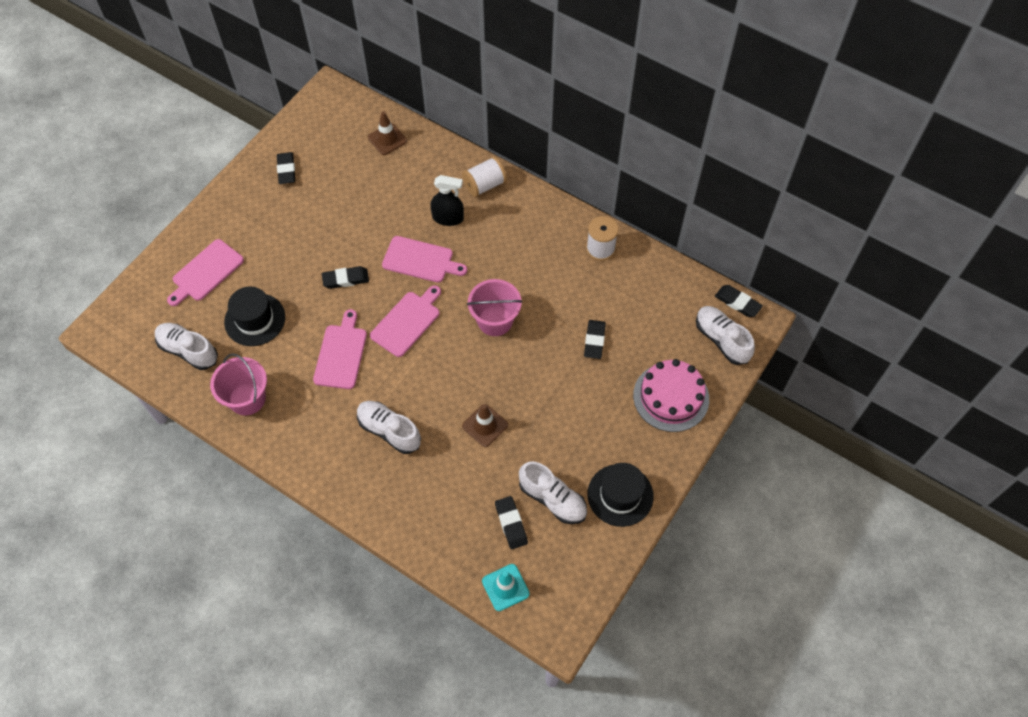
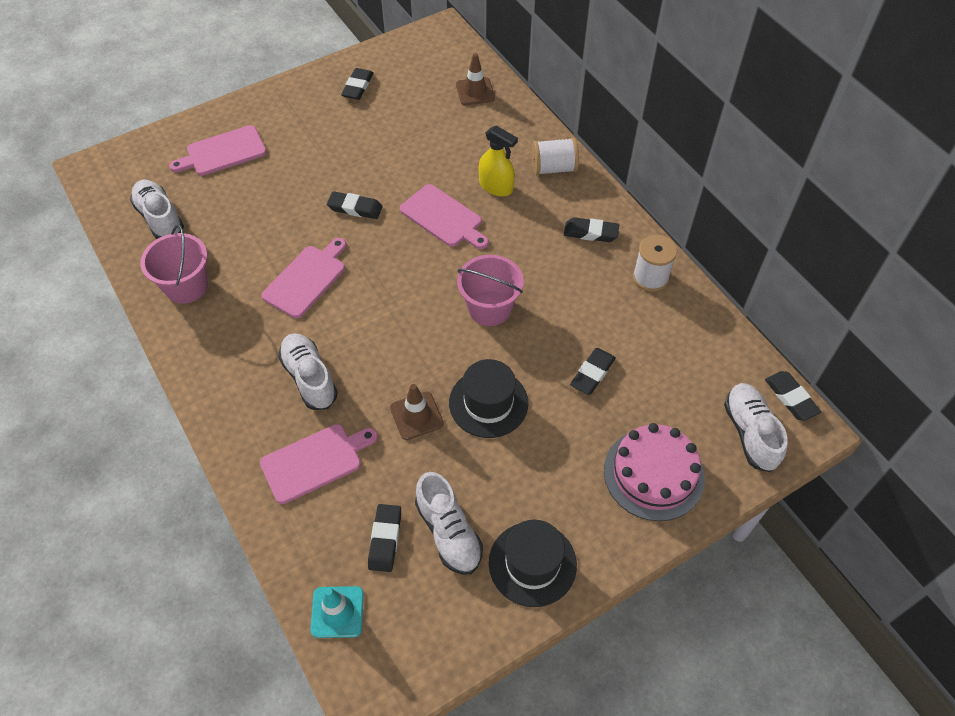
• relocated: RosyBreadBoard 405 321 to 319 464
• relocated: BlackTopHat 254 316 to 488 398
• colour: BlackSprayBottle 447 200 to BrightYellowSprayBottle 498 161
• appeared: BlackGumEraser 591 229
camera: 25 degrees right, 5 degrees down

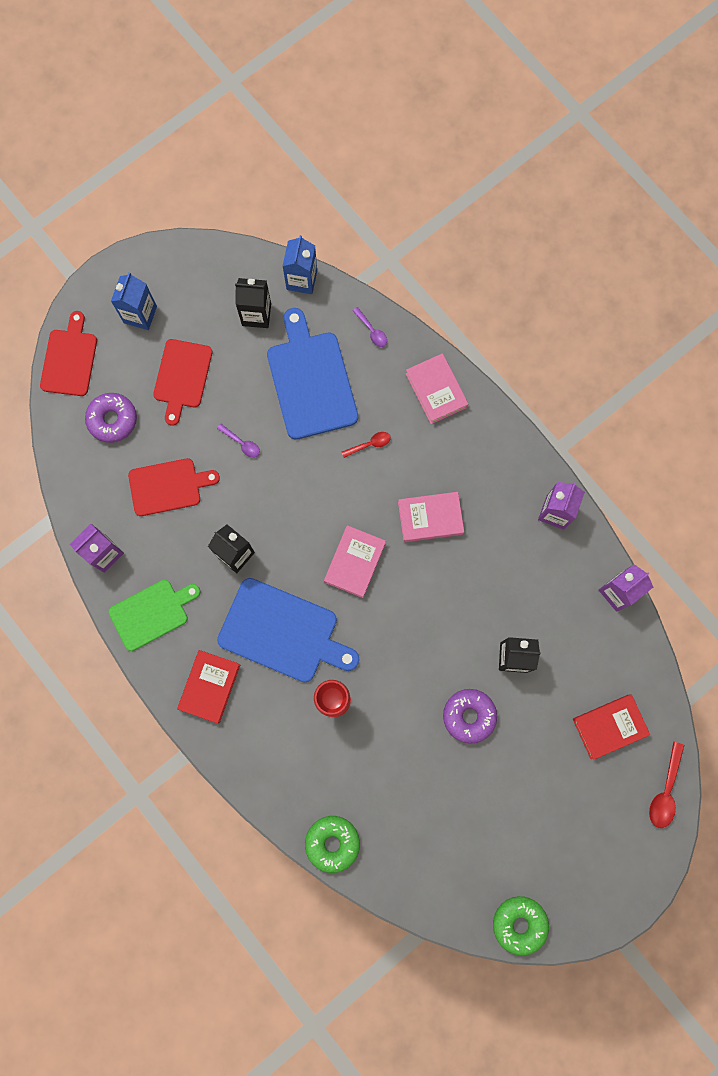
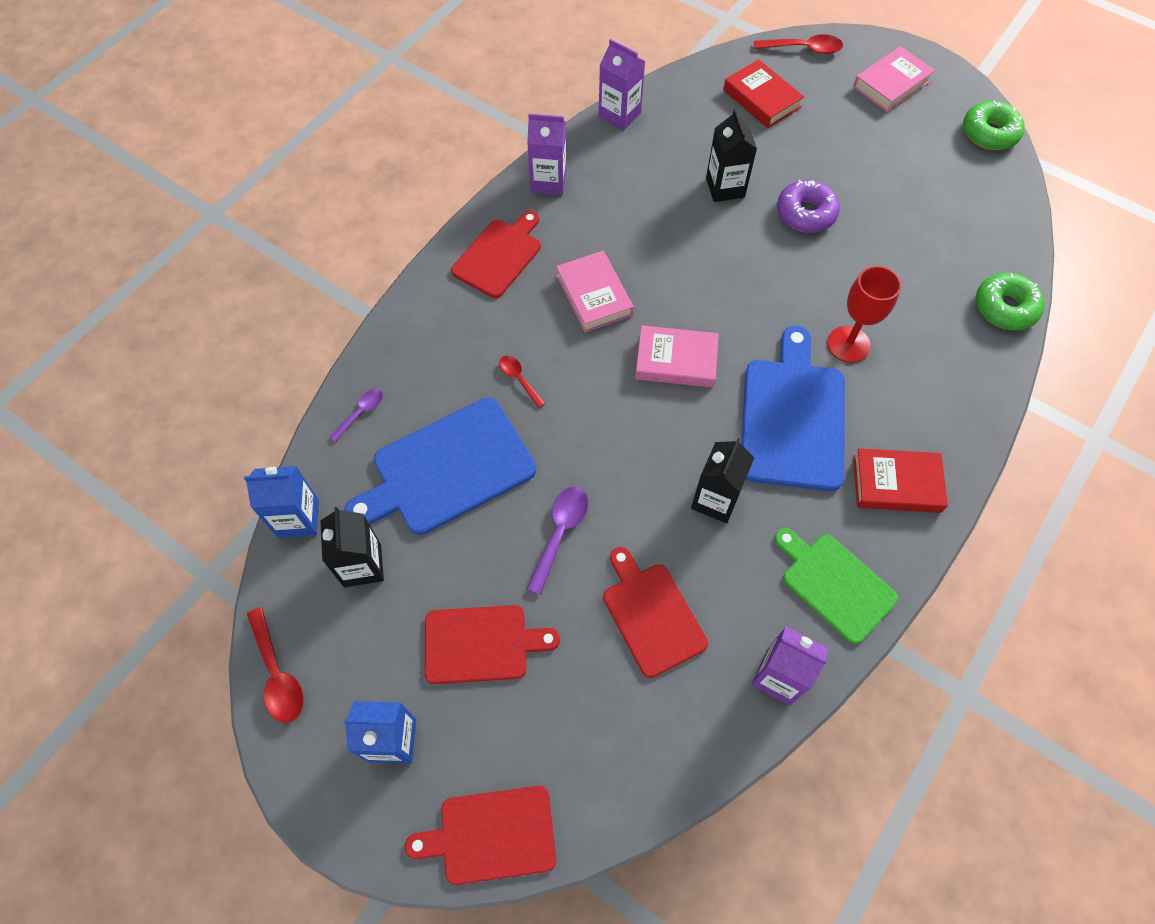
• appeared: RedTeaspoon 275 665
• appeared: RedBreadBoard 496 254
• size: RoyalPurpleTeaspoon 238 441 = 557 541 x1.58
• relocated: RosyHardback 437 388 to 894 79
• missing: RoyalPurpleGlazedDonut 111 418
camera: 105 degrees left, 15 degrees down

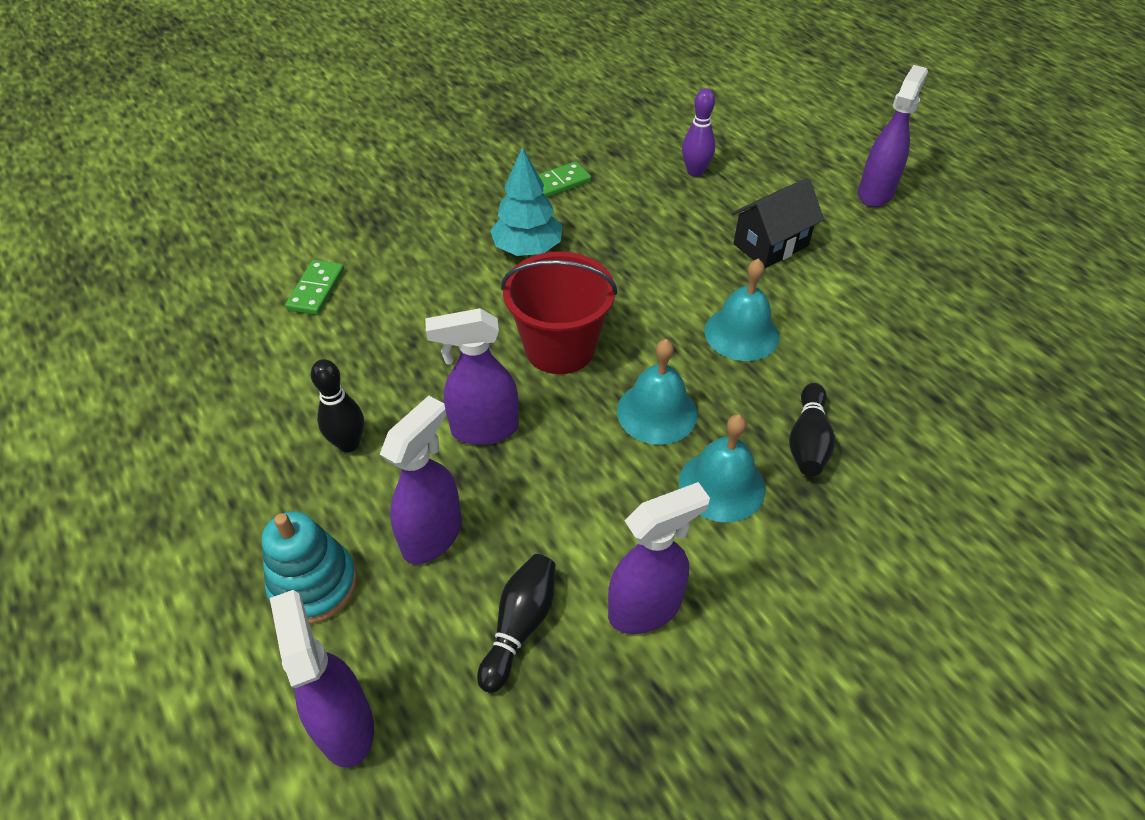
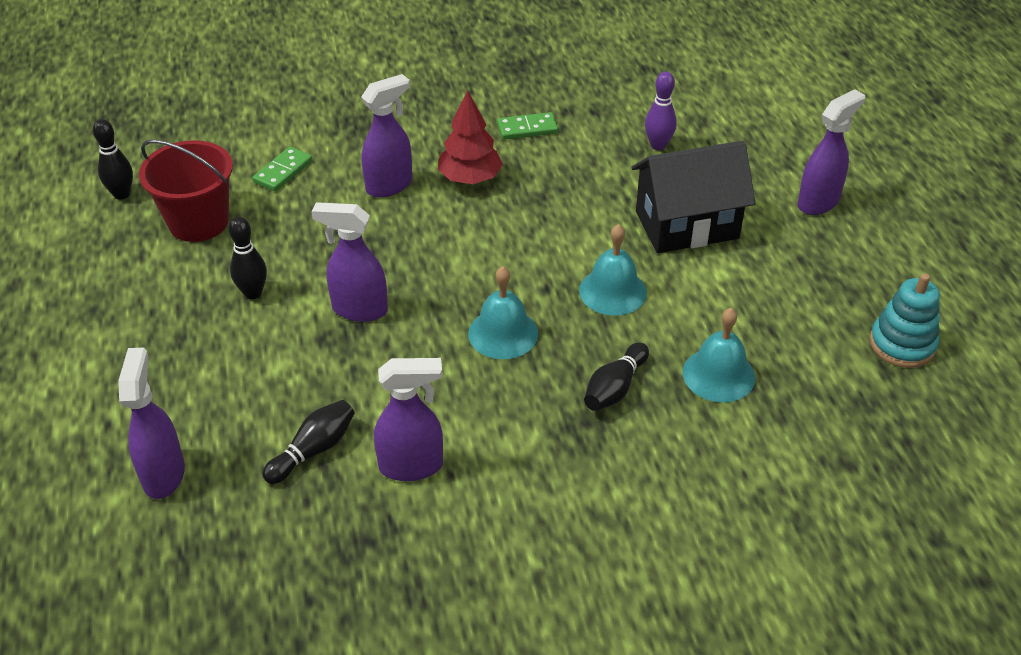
• appeared: BlackSkittle 113 159
• relocated: RedBucket 559 312 to 186 191
• relocated: RoyalPurpleSprayBottle 421 480 to 386 136
• colour: TurquoiseToyTree 526 201 to RedToyTree 470 137
• size: BlackCottage 777 223 = 693 197 x1.52
• relocated: TurquoiseHandBell 722 468 to 719 355
• relocated: TurquoiseRingStacker 309 567 to 905 320
camera: 20 degrees right, 5 degrees down

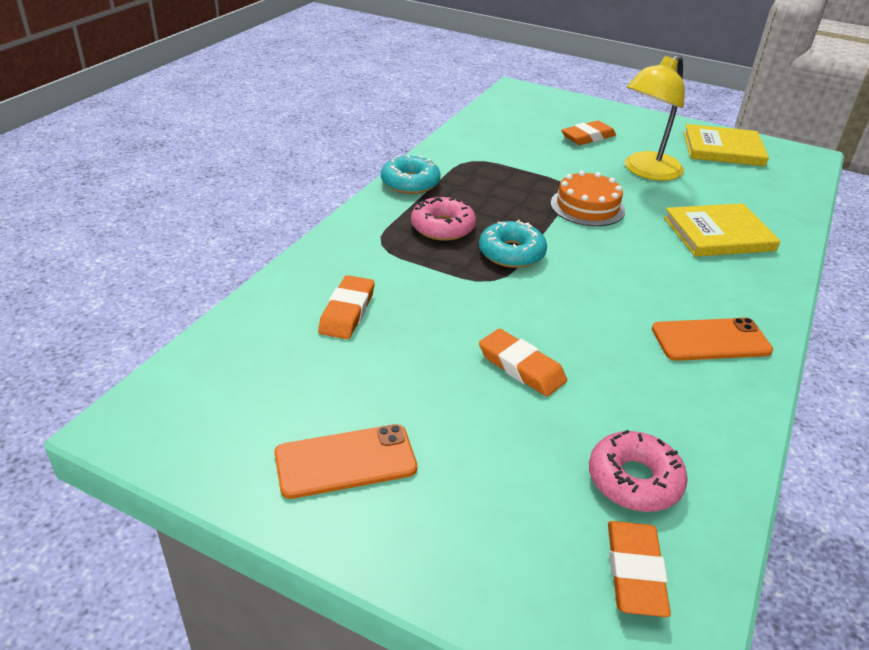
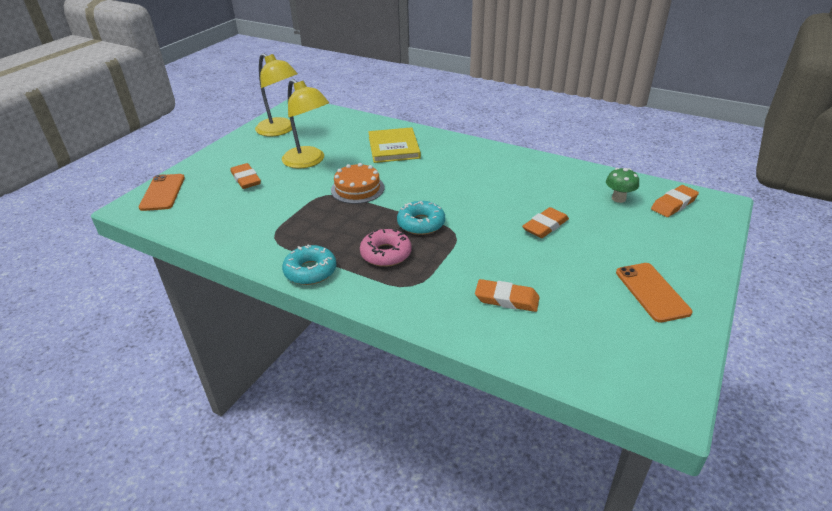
• relocated: OrangeSmartphone 712 339 to 162 192
• exchanged: BrightYellowHardback 726 145 to BrightYellowReadingLamp 276 94
• exchanged: RosyGlazedDonut 638 471 to LeafGreenToadstool 622 185
• spun: OrangeGumEraser 639 569 = 675 201 45 degrees counterclockwise
camera: 85 degrees left, 0 degrees up

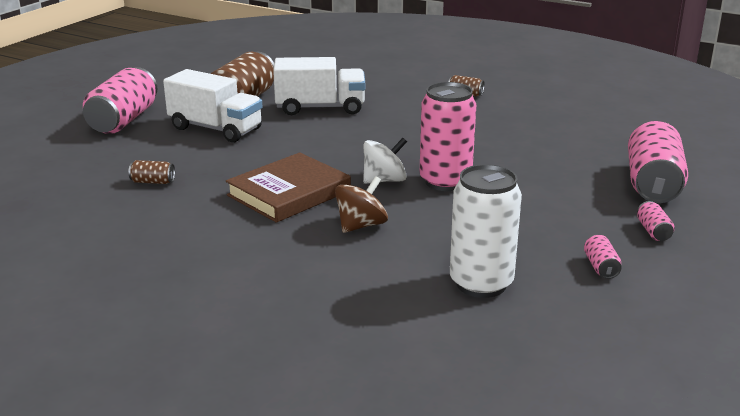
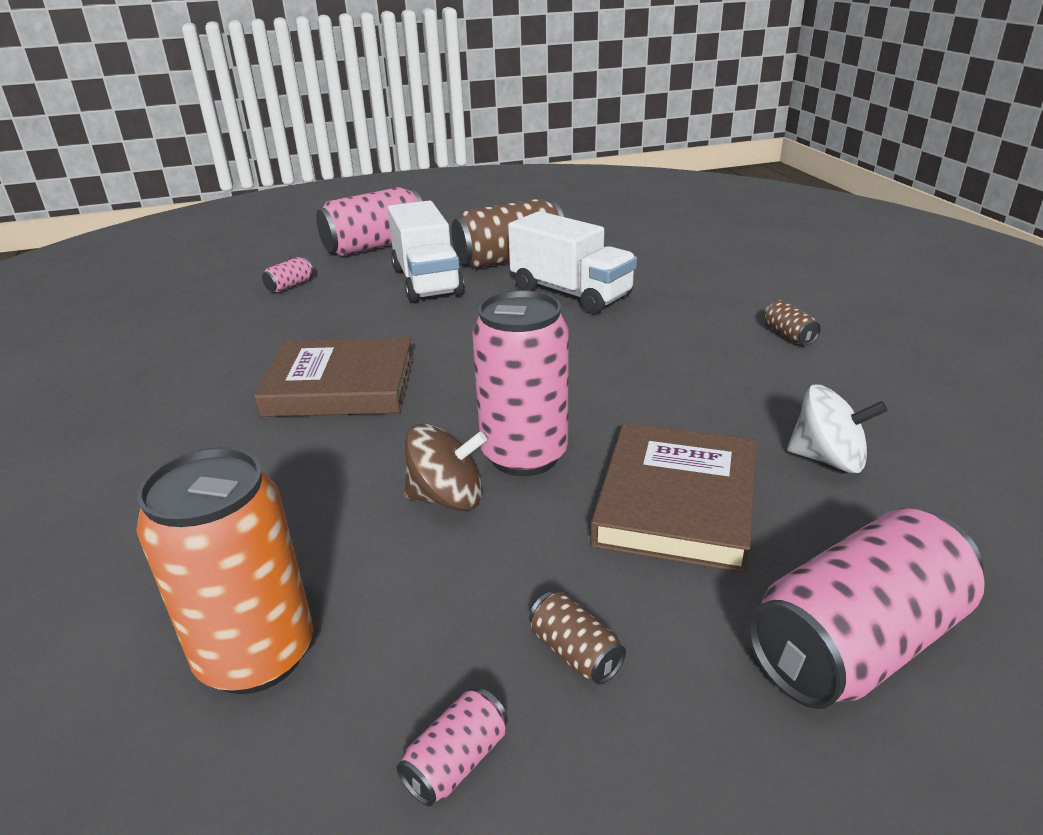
• colour: SnowWhiteCan 486 231 to OrangeCan 224 570
• relocated: RosyCan 656 221 to 287 275
• relocated: DarkBrownToyTop 361 204 to 446 467
• relocated: DarkBrownCan 152 172 to 577 638
• appeared: DarkBrownHardback 673 498
• relocated: SnowWhiteToyTop 385 161 to 837 429
camera: 45 degrees right, 5 degrees up

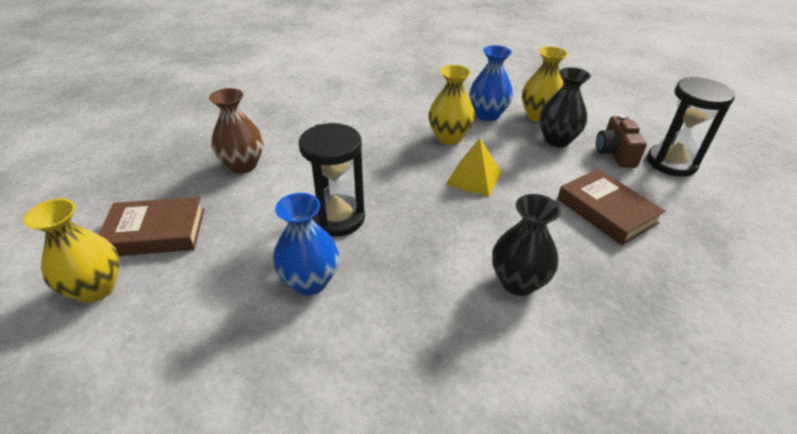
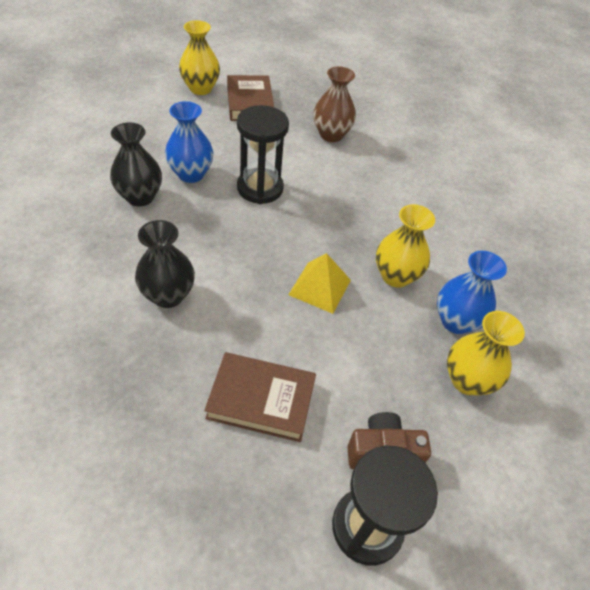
• relocated: BlackFlowerVase 565 107 to 136 164
• spun: DarkBrownHardback 611 207 = 260 397 45 degrees clockwise
camera: 85 degrees right, 10 degrees up

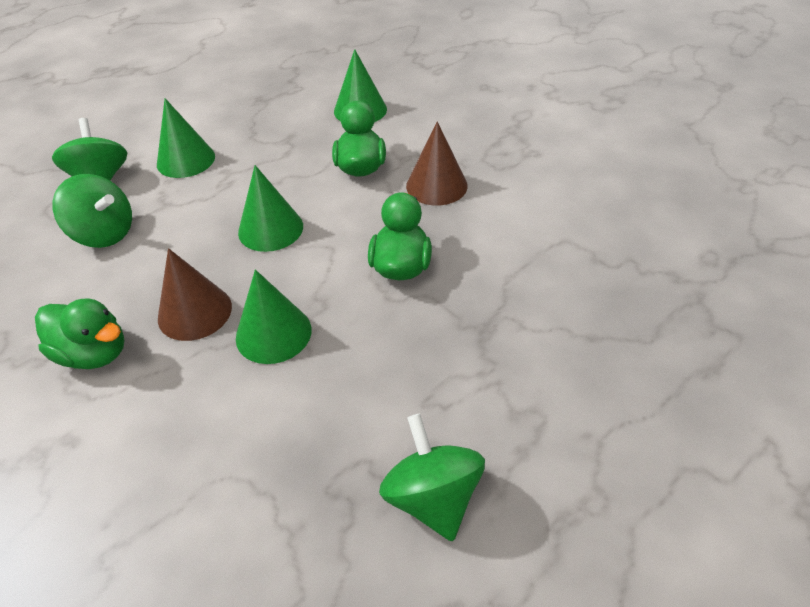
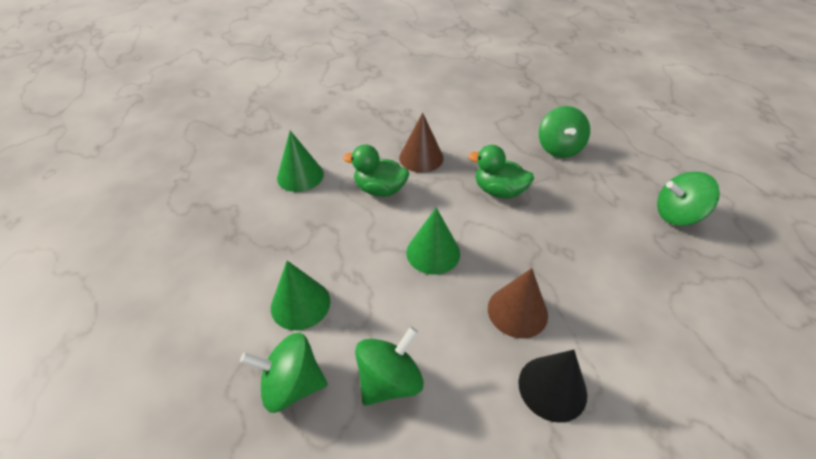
• exchanged: LeafGreenRubberDuck 79 333 to BlackSolidCone 552 386
• appeared: LeafGreenToyTop 564 132
• missing: LeafGreenSolidCone 274 317
camera: 75 degrees left, 0 degrees up

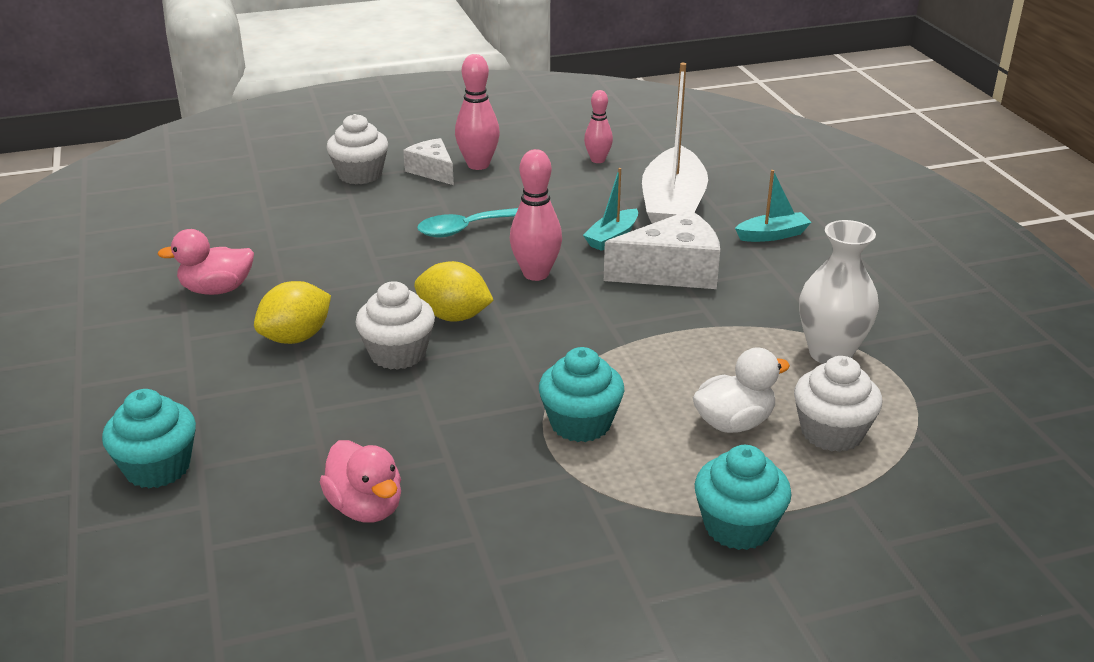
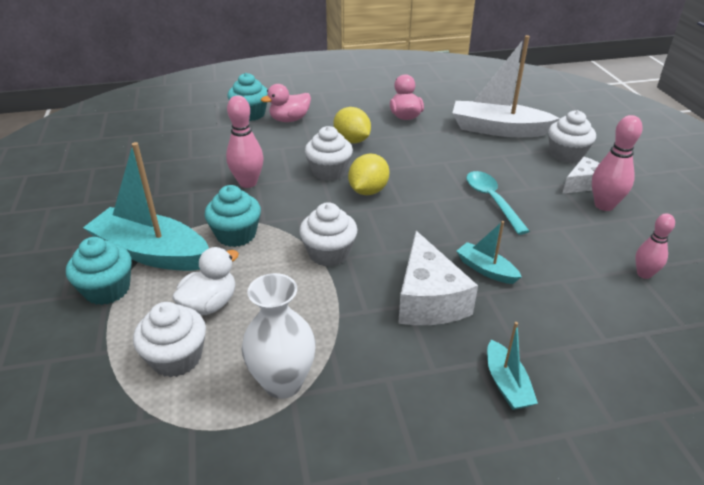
• appeared: TurquoiseToyBoat 146 206
• spun: SnowWhiteRubberDuck 741 390 = 205 281 120 degrees counterclockwise
• relocated: RosySkittle 536 215 to 245 141
• relocated: RosyRubberDuck 360 481 to 286 103
• appeared: SnowWhiteFairyCake 328 234
• relocated: SnowWhiteToyBoat 675 143 to 506 86
camera: 95 degrees right, 5 degrees up

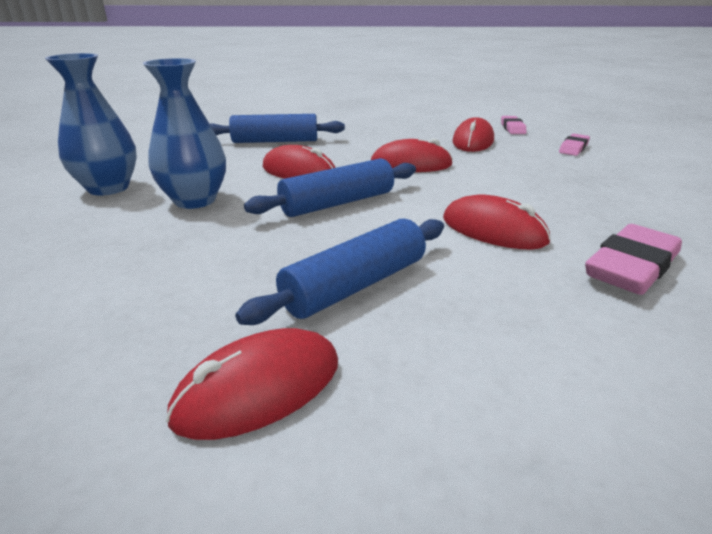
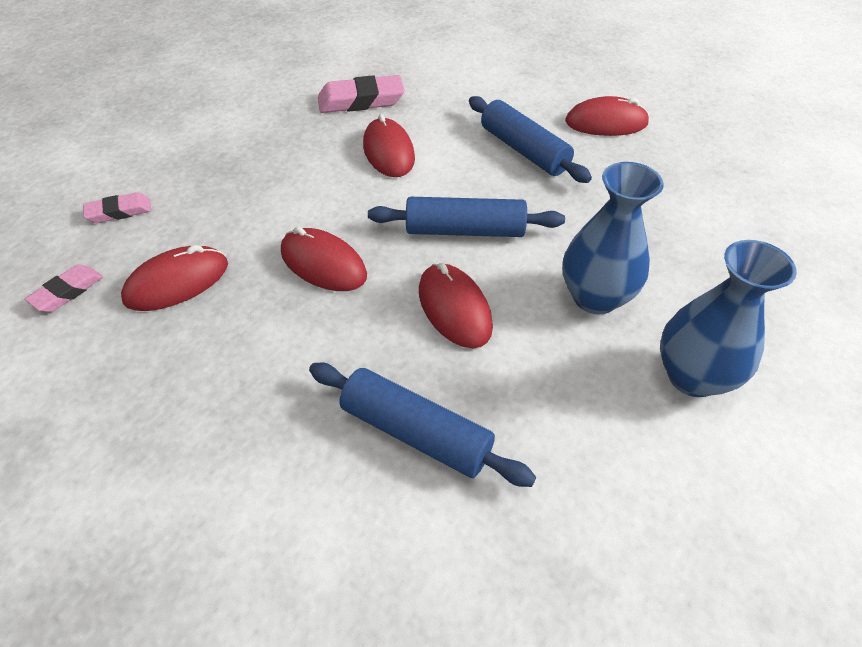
• spun: CobaltDoughRoller 339 272 = 530 139 60 degrees clockwise
camera: 145 degrees left, 20 degrees up

